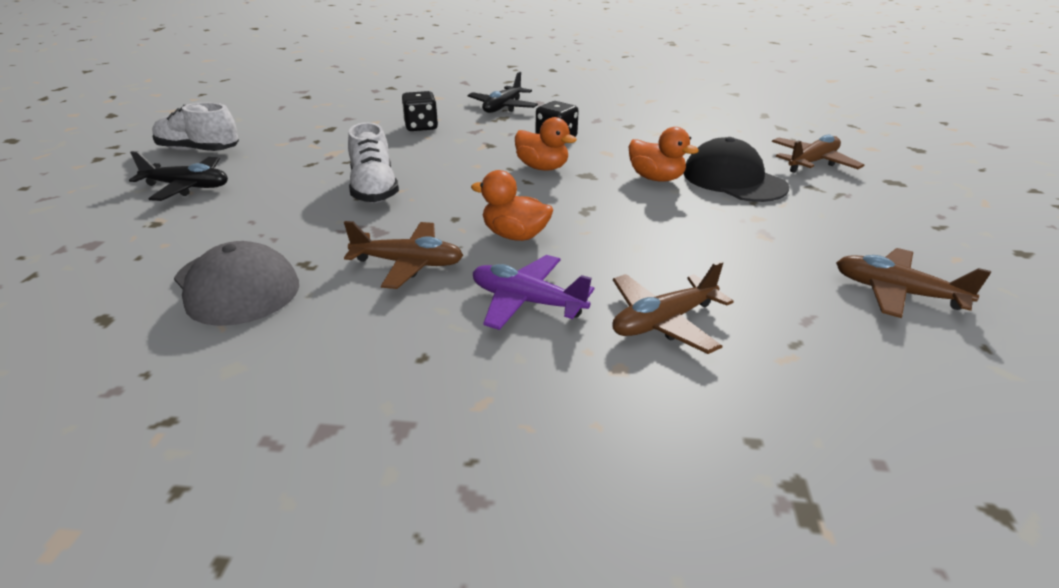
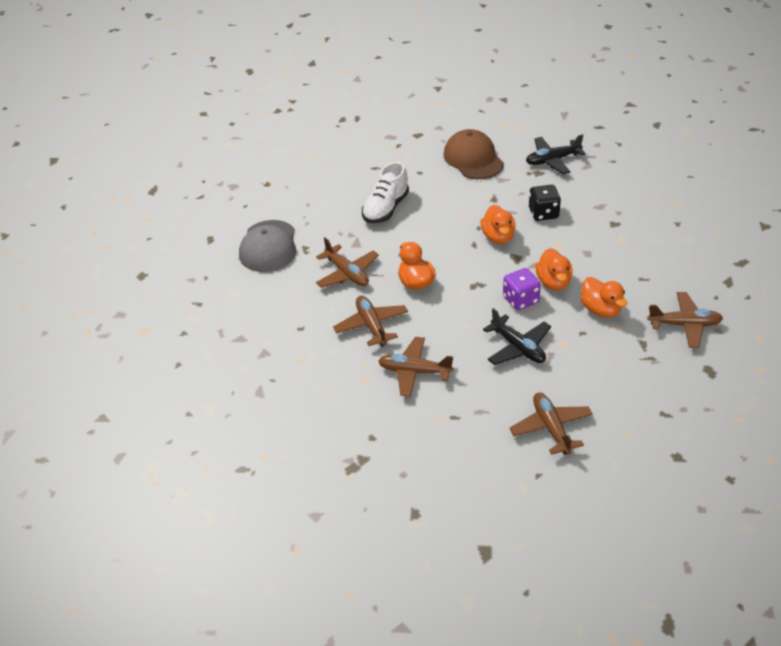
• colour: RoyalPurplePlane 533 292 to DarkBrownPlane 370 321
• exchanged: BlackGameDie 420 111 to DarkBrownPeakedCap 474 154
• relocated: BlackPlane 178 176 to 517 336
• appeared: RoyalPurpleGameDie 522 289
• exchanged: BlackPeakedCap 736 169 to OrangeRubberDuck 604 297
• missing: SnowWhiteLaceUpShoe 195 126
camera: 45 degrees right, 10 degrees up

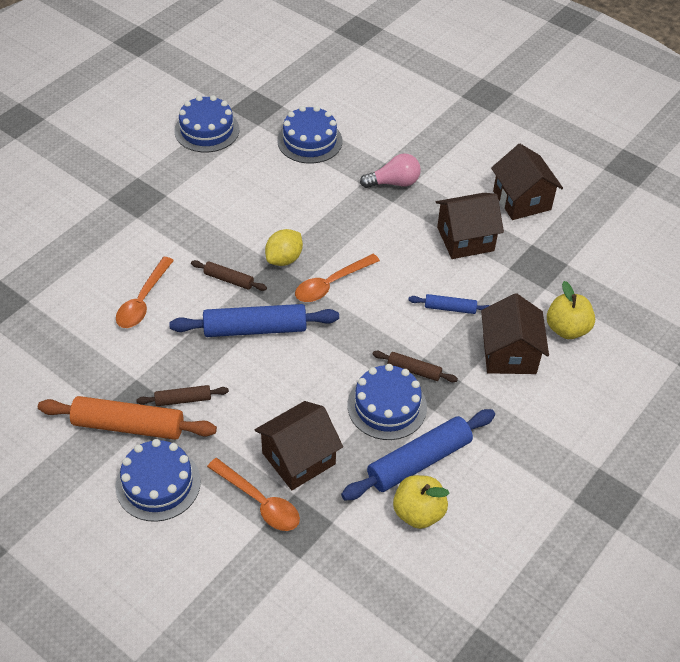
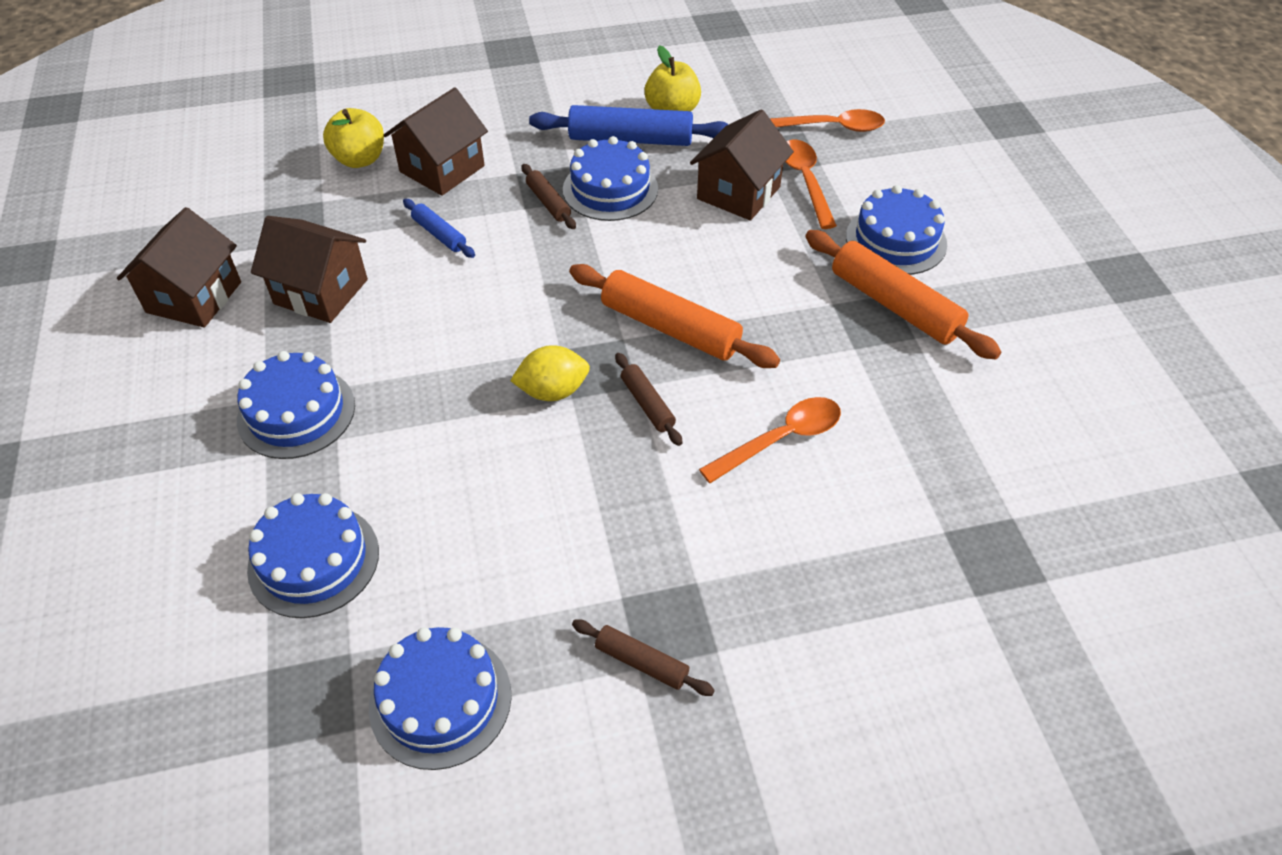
• exchanged: RosyBulb 390 171 to CobaltLayerCake 296 405
• colour: CobaltDoughRoller 254 320 to OrangeDoughRoller 674 316
• relocated: DarkBrownDoughRoller 182 395 to 643 657
• spun: DarkBrownCottage 298 445 = 742 165 60 degrees counterclockwise
• relocated: OrangeTeaspoon 337 278 to 827 120
camera: 140 degrees left, 0 degrees up

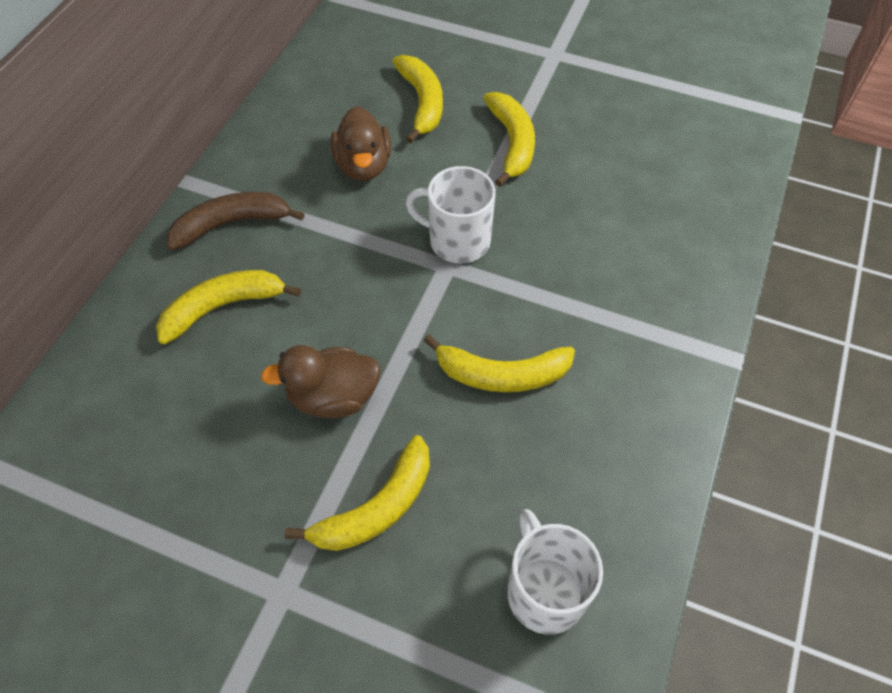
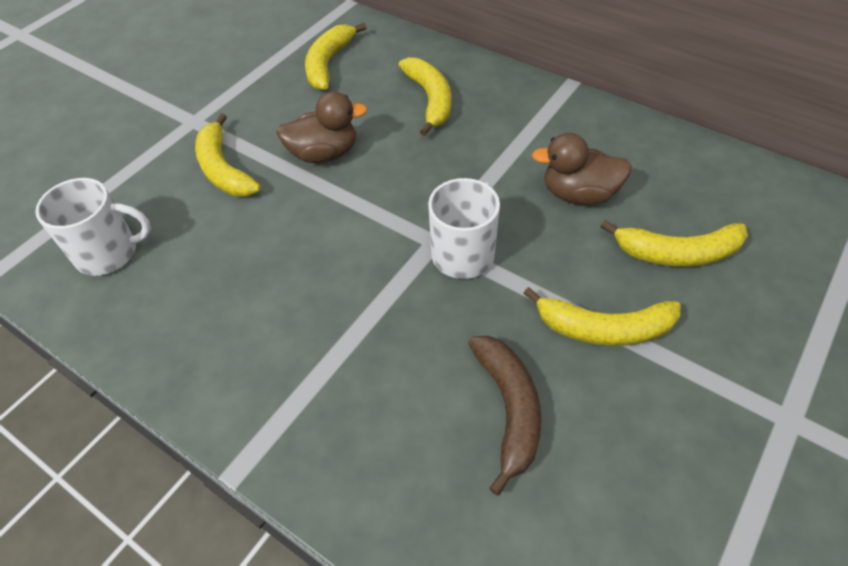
• spun: DarkBrownRubberDuck 321 381 = 322 127 75 degrees clockwise
• relocated: BrightYellowBanana 499 363 to 336 56
• relocated: DarkBrownBanana 236 221 to 504 415
camera: 105 degrees right, 5 degrees down

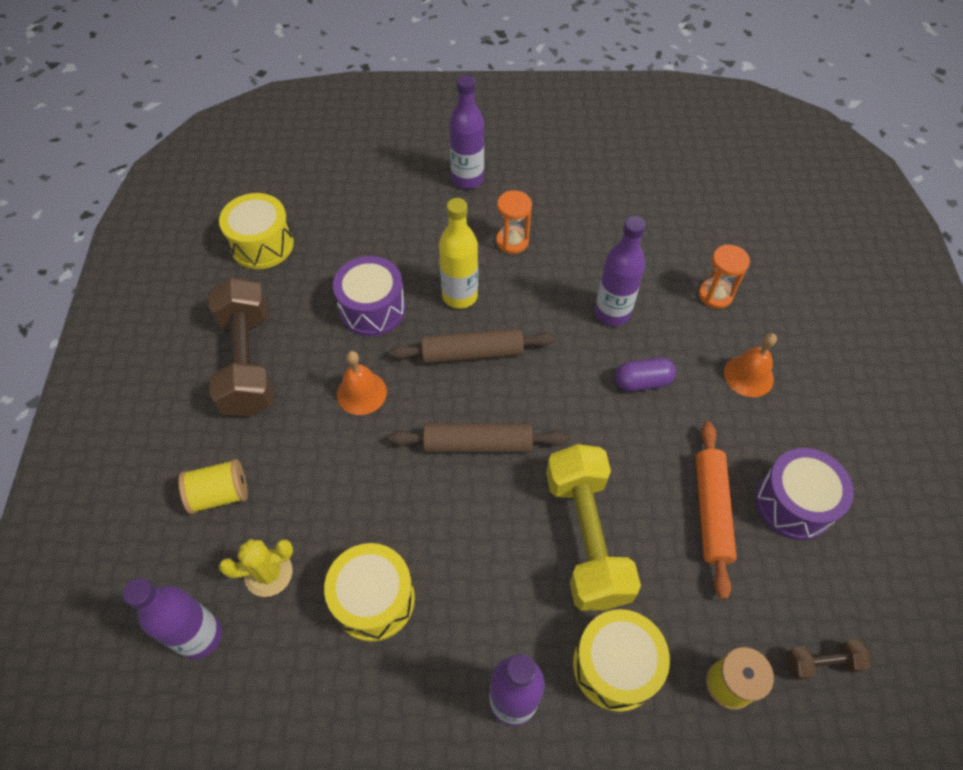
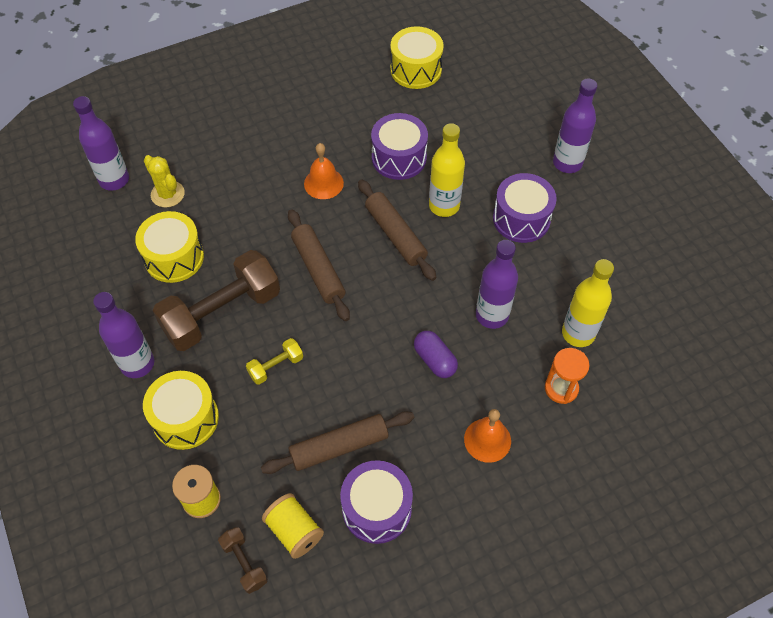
• relocated: DarkBrownHandWeight 241 347 to 216 300
• size: BrightYellowHandWeight 593 527 = 274 361 x0.45
• colour: OrangeDoughRoller 716 511 to DarkBrownDoughRoller 337 442
• relocated: BrightYellowBobbin 213 486 to 293 526
• exchanged: OrangeSandTimer 514 222 to RoyalPurpleToyDrum 525 208
• appeared: BrightYellowBottle 588 303
camera: 65 degrees right, 0 degrees up

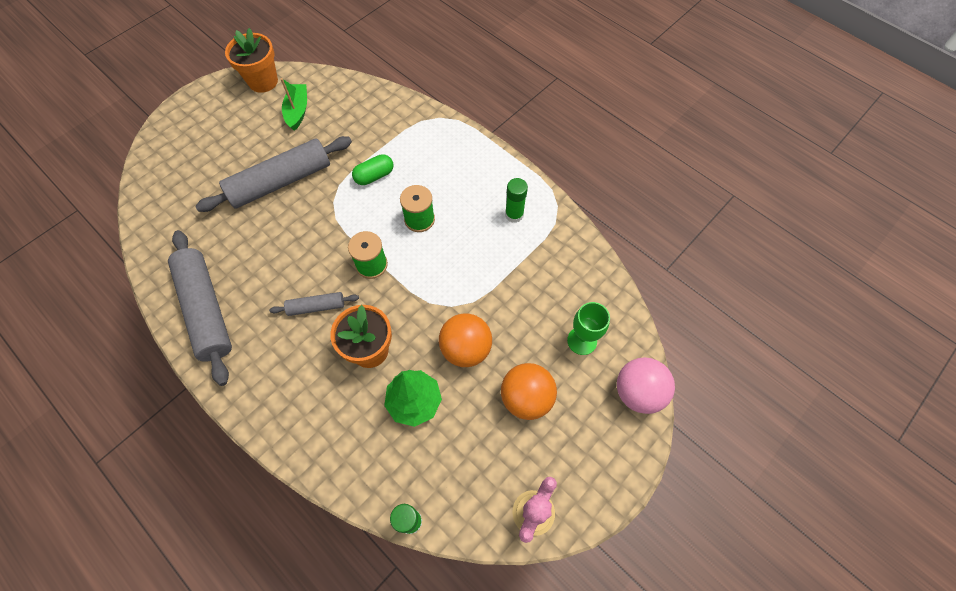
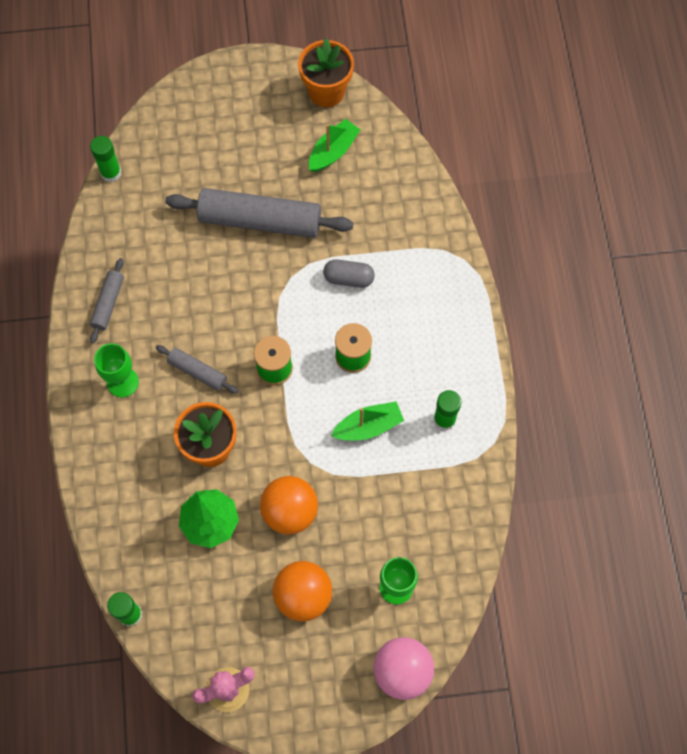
• appeared: LeafGreenGlue 105 159
• size: GrayDoughRoller 200 308 = 107 301 x0.49
• appeared: LeafGreenGoblet 116 370
• colour: LeafGreenCapsule 372 169 to GrayCapsule 349 273
• appeared: LeafGreenToyBoat 367 421
camera: 40 degrees right, 5 degrees up

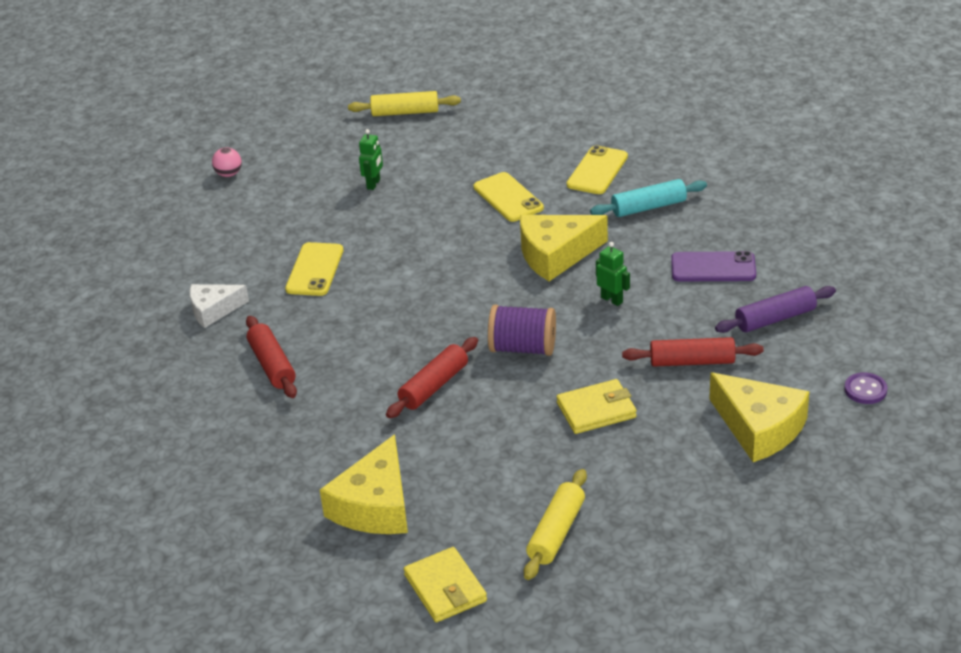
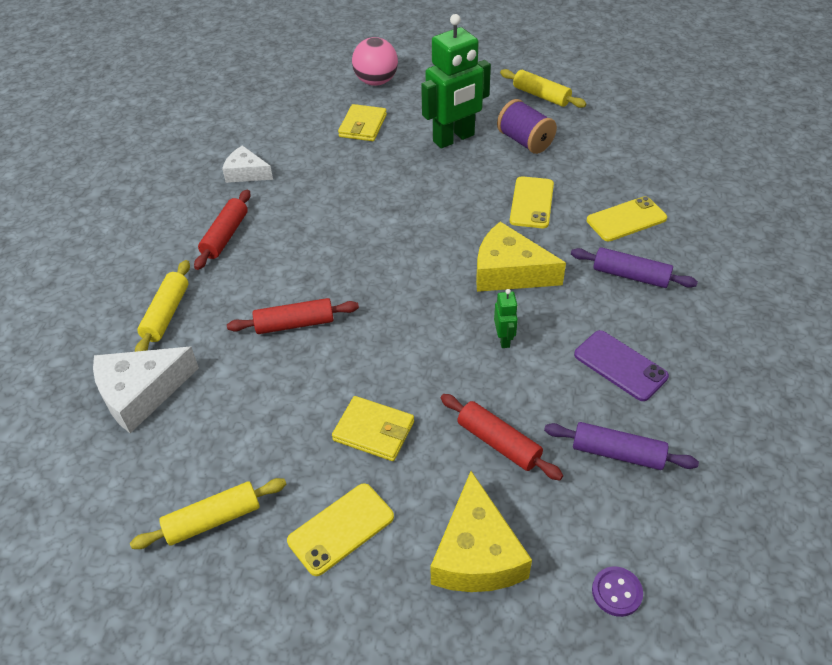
• colour: BrightYellowPieceOfCheese 364 484 to SnowWhitePieceOfCheese 146 390
• appeared: BrightYellowDoughRoller 162 306
• relocated: BrightYellowSmartphone 314 269 to 340 529
• relocated: BrightYellowCardWallet 445 584 to 362 122
• size: RosySphere 227 162 = 375 61 x1.87
• size: LeafGreenRobotFigure 371 159 = 456 81 x2.31
• relocated: RoyalPurpleBobbin 522 330 to 527 126
• colour: TurquoiseDoughRoller 648 198 to RoyalPurpleDoughRoller 634 267
camera: 40 degrees right, 10 degrees up

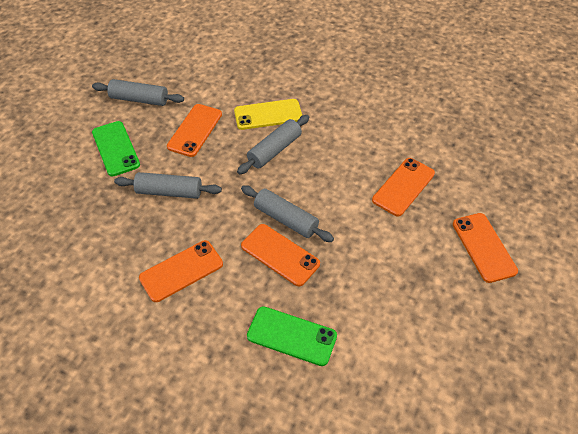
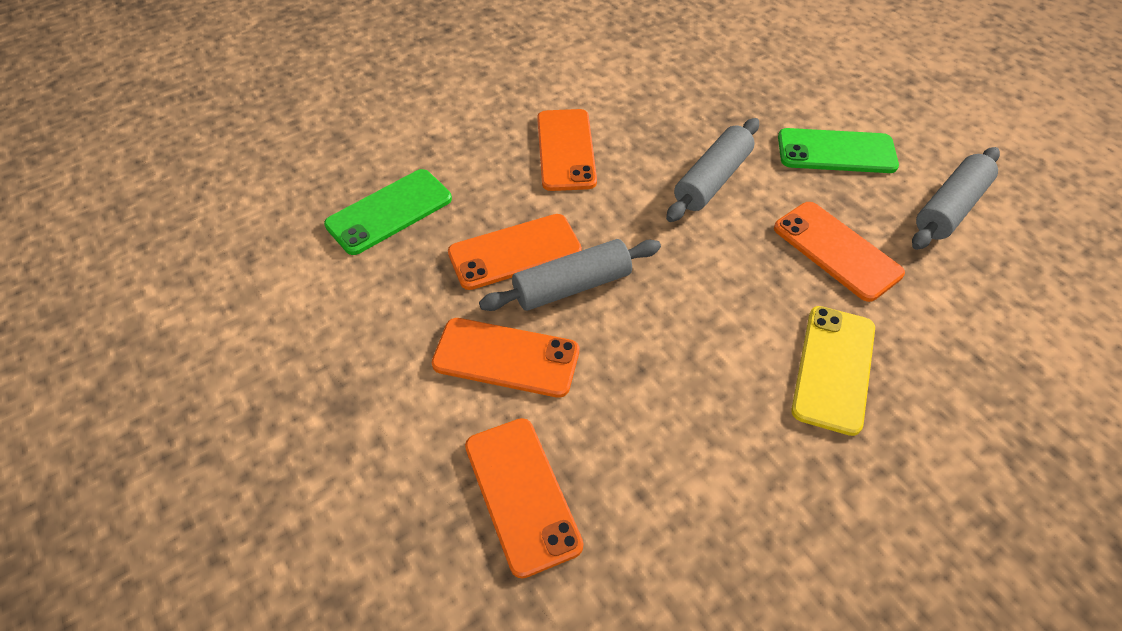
• relocated: OrangeSmartphone 485 248 to 505 358
• missing: GrayDoughRoller 273 144
camera: 120 degrees right, 0 degrees up

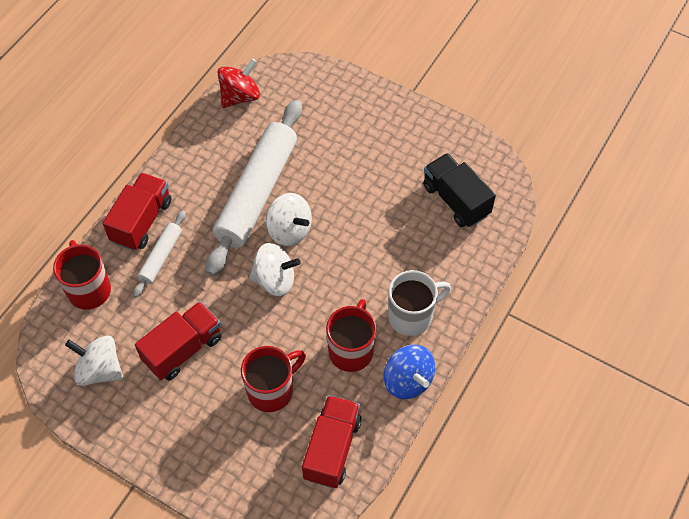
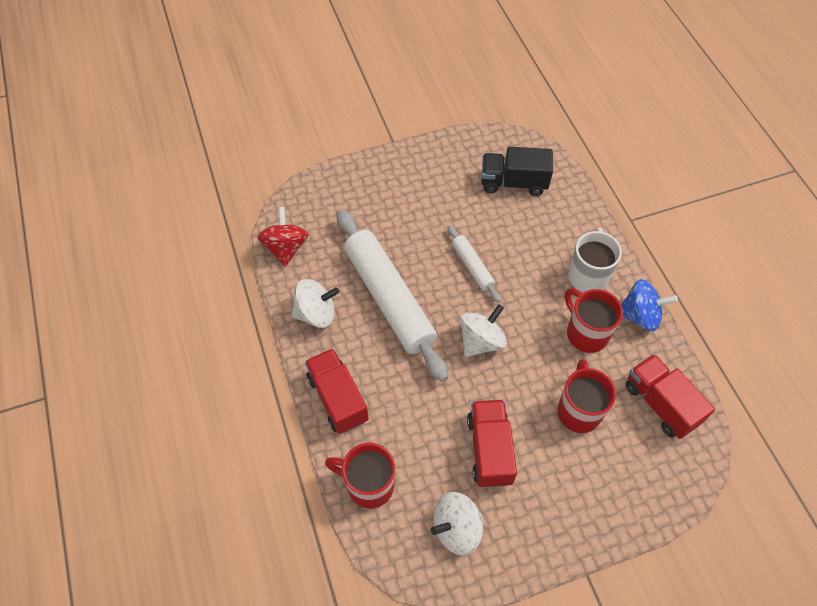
• relocated: SnowWhiteToyTop 289 219 to 315 303
• relocated: SnowWhiteDoughRoller 159 254 to 474 263
camera: 50 degrees left, 0 degrees up

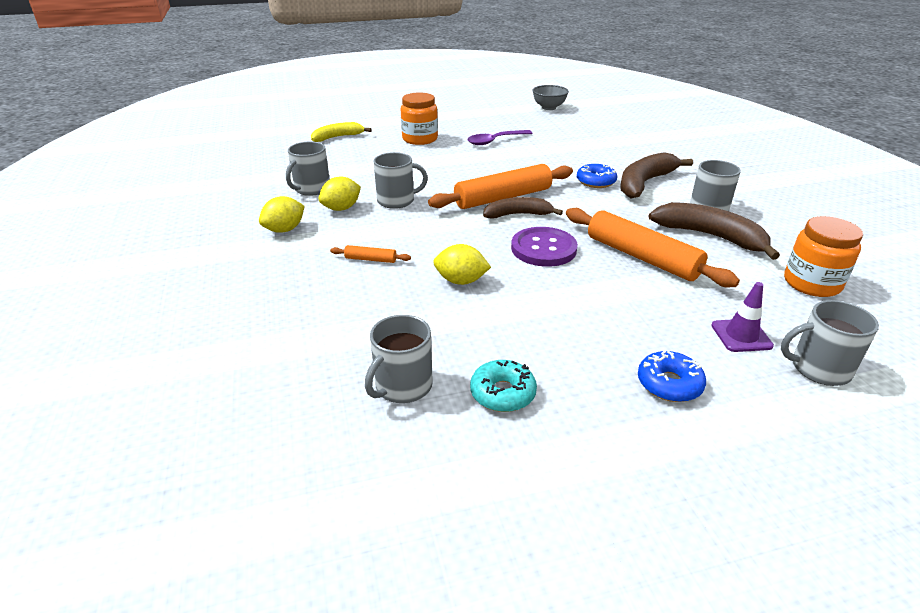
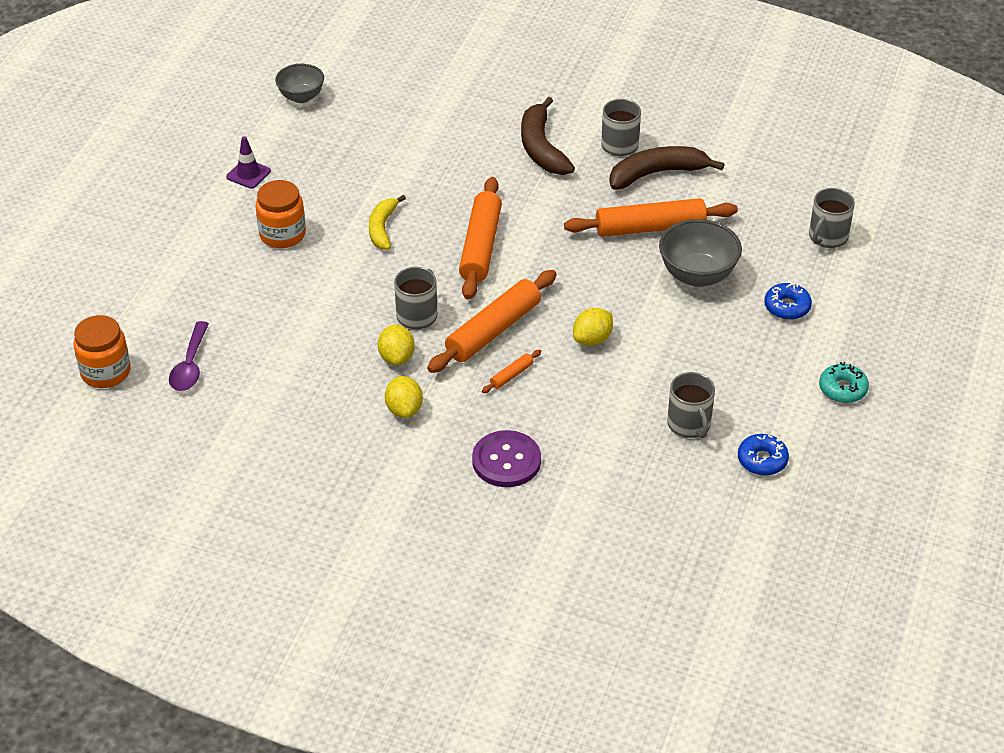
• relocated: OrangePreserveJar 823 256 to 102 351
• relocated: RoyalPurpleTeaspoon 500 137 to 189 356
• relocated: RoyalPurpleTrafficCone 742 317 to 248 162
• relocated: BrightYellowBanana 341 132 to 387 222
• appeared: OrangeDoughRoller 492 321
• relocated: RoyalPurpleSewingButton 544 247 to 506 458
• appeared: GrayServingBowl 700 253
• relocated: CobaltGlazedDonut 597 176 to 763 455
• relocated: TurquoiseGlazedDonut 503 386 to 844 382
• missing: GrayTeaMug 308 169
• missing: DarkBrownBanana 523 208
camera: 55 degrees left, 10 degrees up

